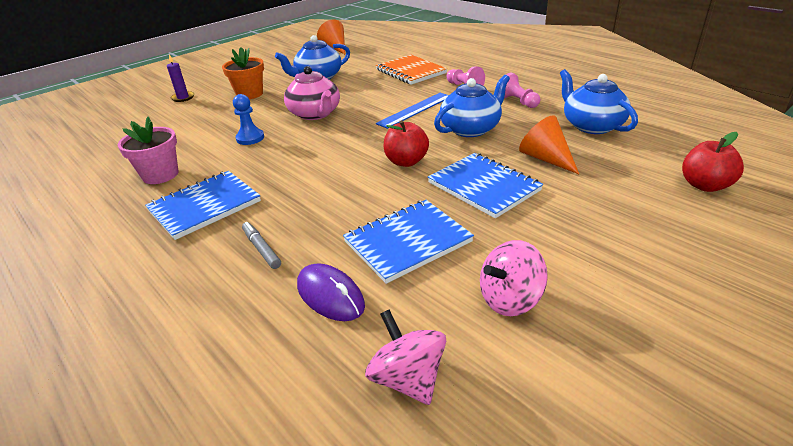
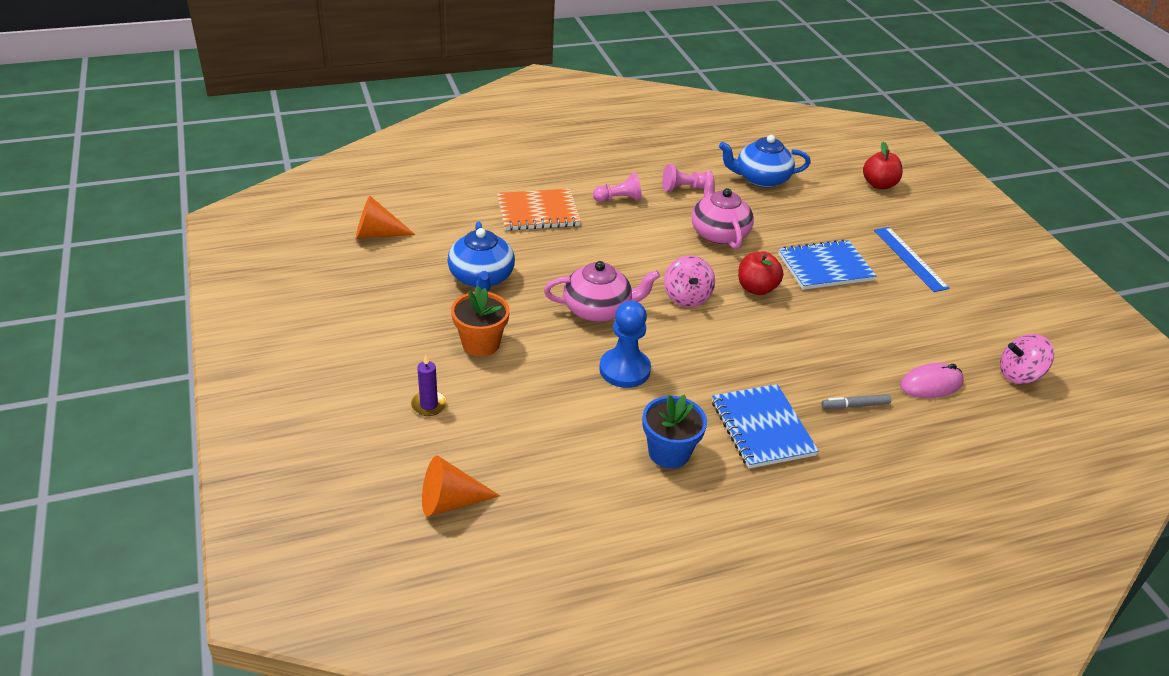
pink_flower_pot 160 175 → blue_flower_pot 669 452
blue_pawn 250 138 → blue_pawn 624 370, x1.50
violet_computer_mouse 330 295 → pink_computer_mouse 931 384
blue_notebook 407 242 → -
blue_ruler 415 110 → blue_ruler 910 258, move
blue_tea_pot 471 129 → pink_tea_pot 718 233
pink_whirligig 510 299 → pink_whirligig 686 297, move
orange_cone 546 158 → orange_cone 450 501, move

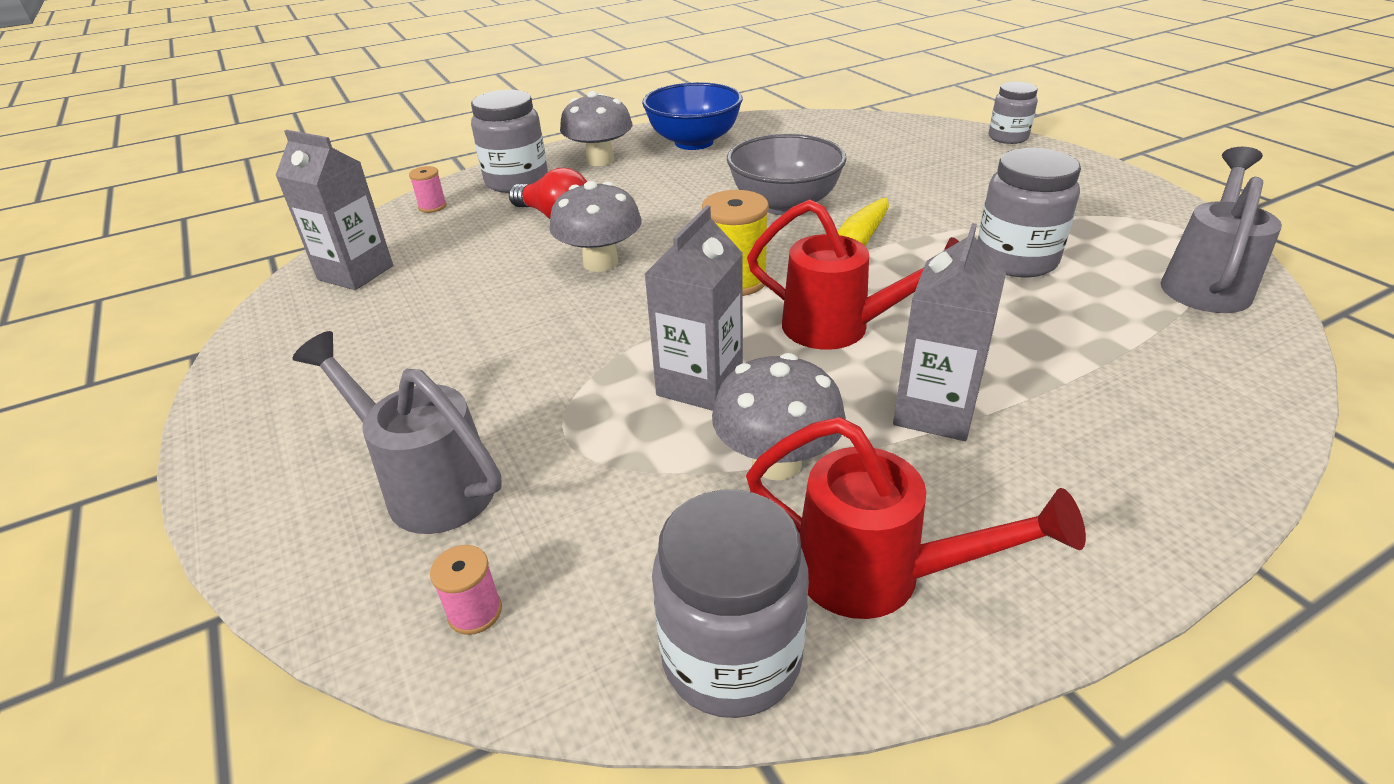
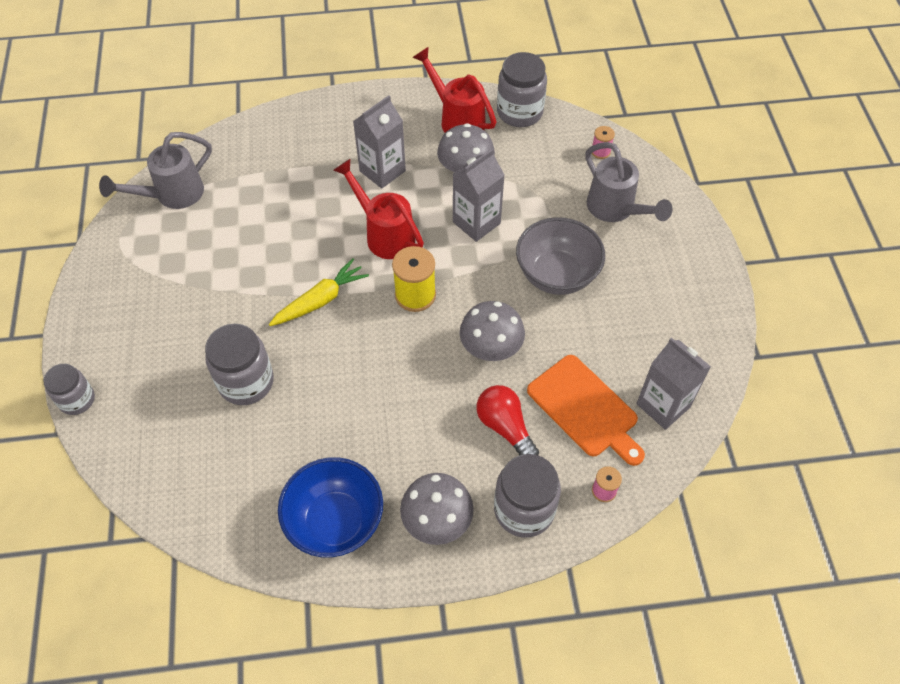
gray_deep_dish 784 205 → gray_deep_dish 556 275, move
gray_jar 1016 260 → gray_jar 246 382, move
- → orange_chopping_board 585 409

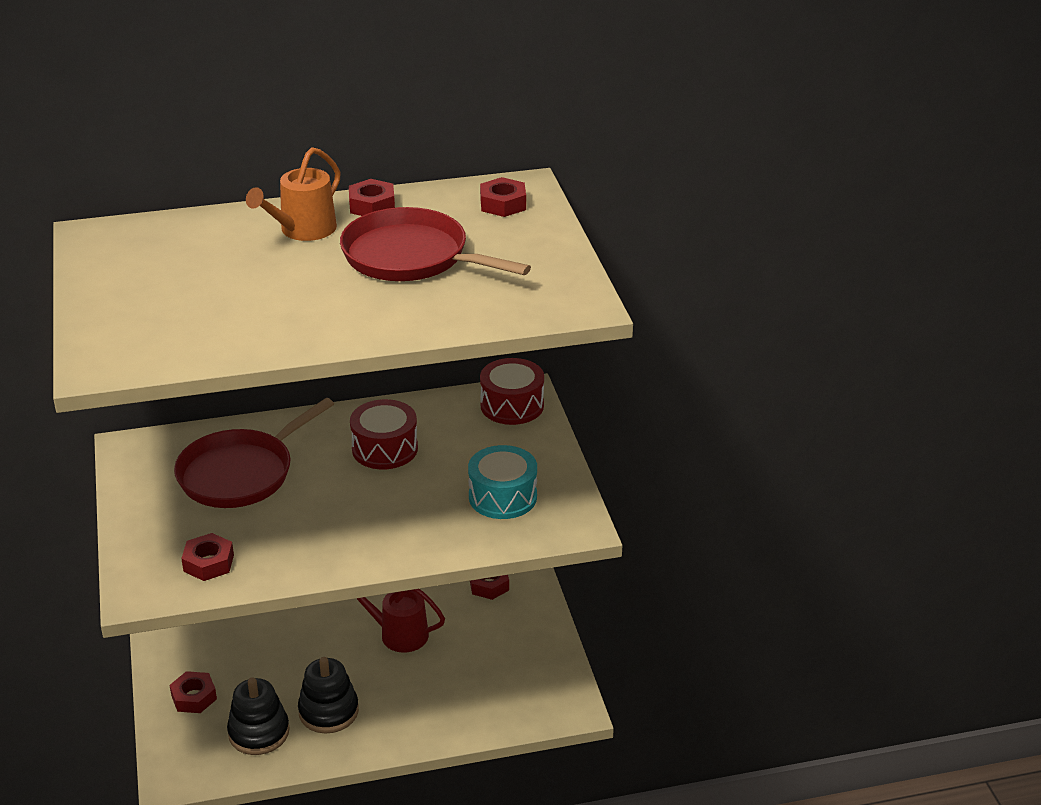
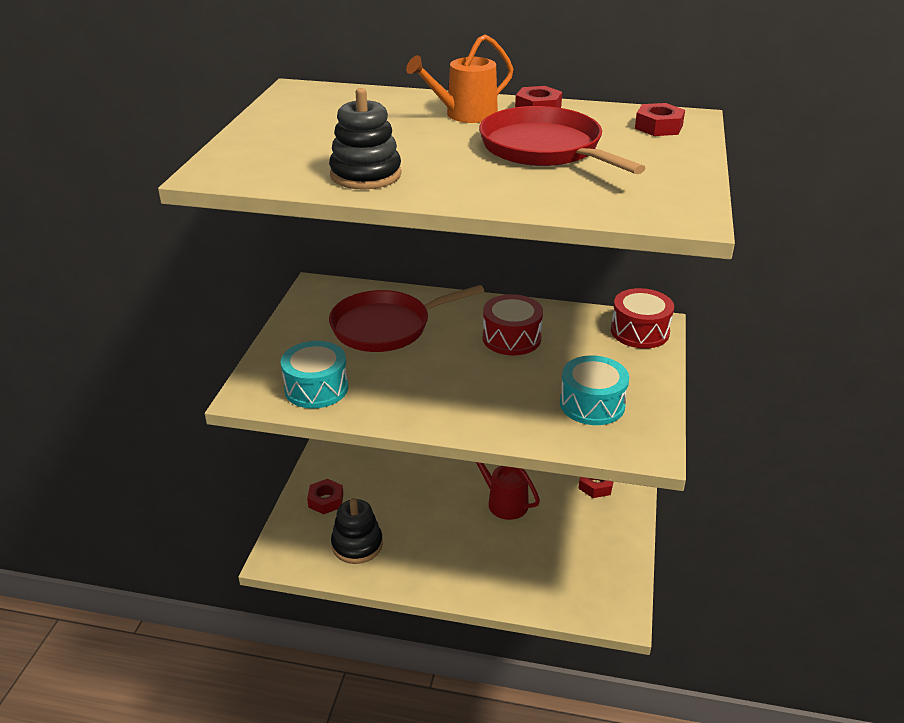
scarlet_nut 208 563 → teal_snare_drum 316 388
black_ring_stacker 328 711 → black_ring_stacker 366 175, move

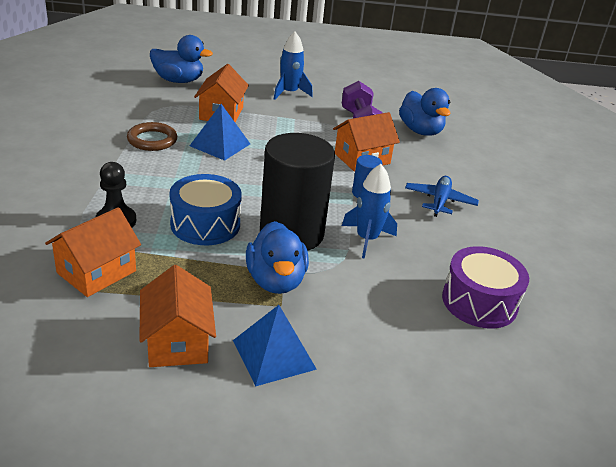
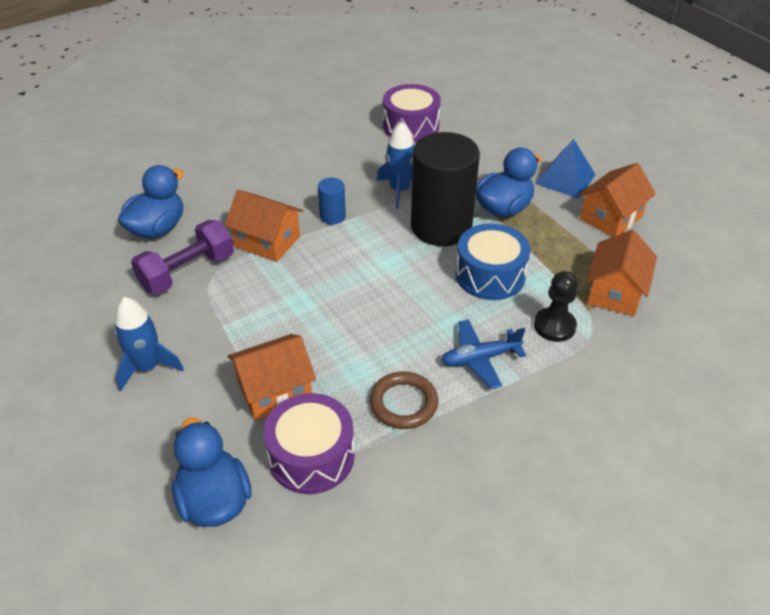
orange_cottage 96 272 → orange_cottage 615 292, 75 degrees counterclockwise
blue_pyramid 220 145 → -
blue_aeroplane 439 201 → blue_aeroplane 480 358, move
- → violet_snare_drum 311 456

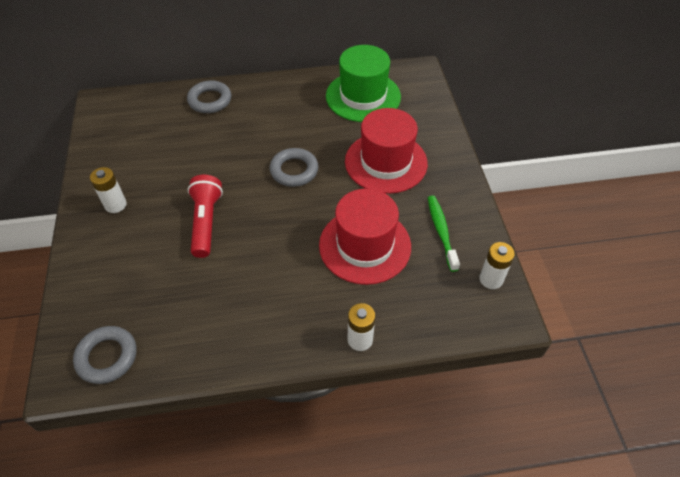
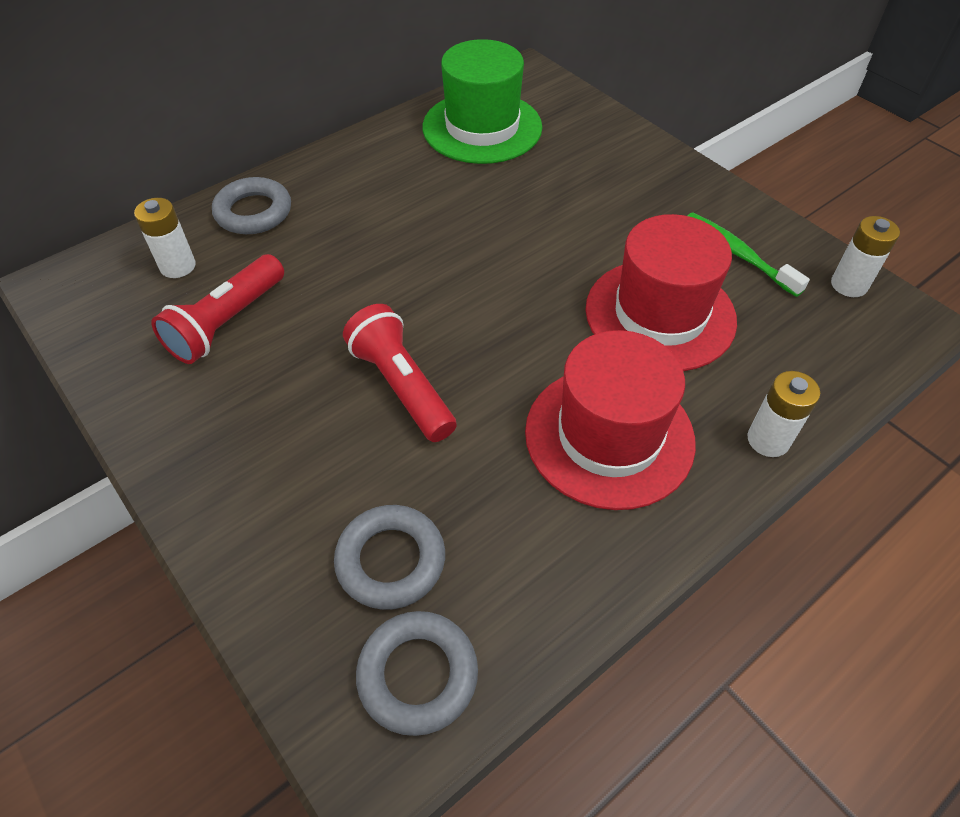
white_power_cell 115 205 → white_power_cell 178 266, move
gray_ring 294 170 → gray_ring 391 560, move
scarlet_top_hat 386 162 → scarlet_top_hat 609 436, move
- → scarlet_pocket_torch 226 323

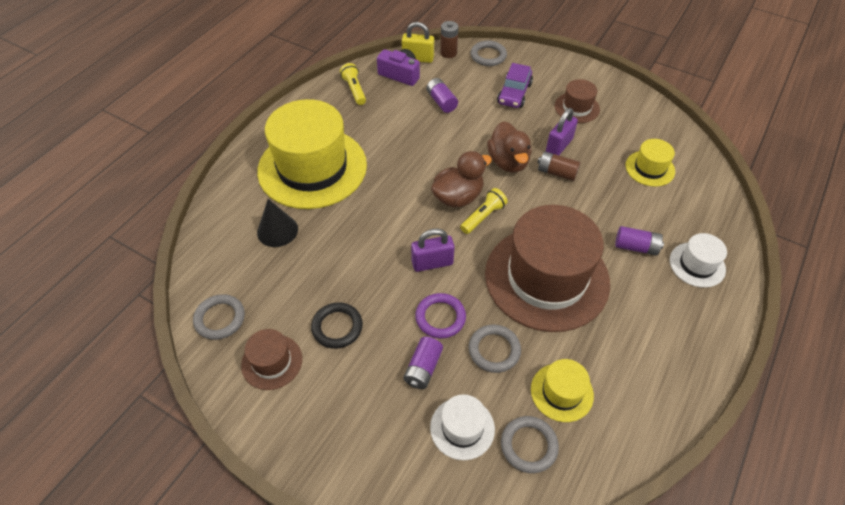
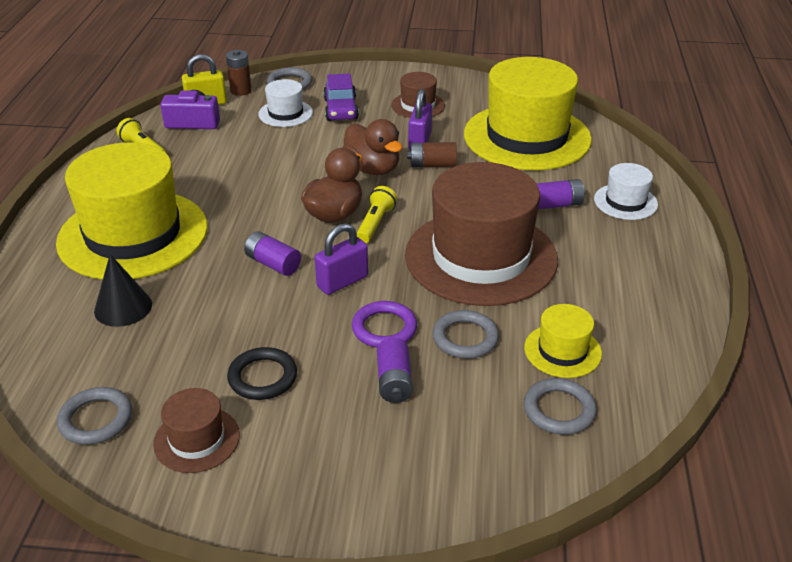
violet_power_cell 441 102 → violet_power_cell 273 264, move
white_top_hat 462 428 → white_top_hat 285 113, move
golden_top_hat 650 168 → golden_top_hat 527 137, x2.24

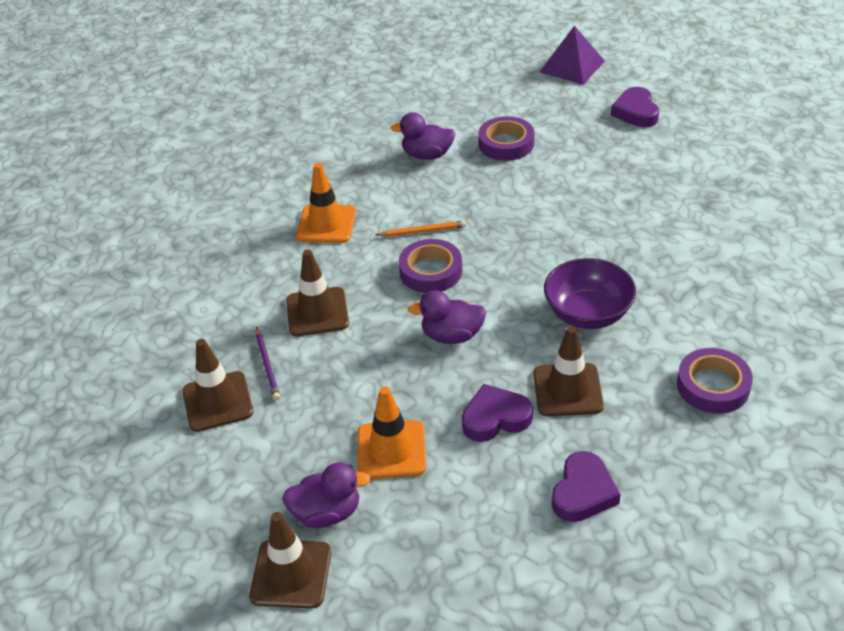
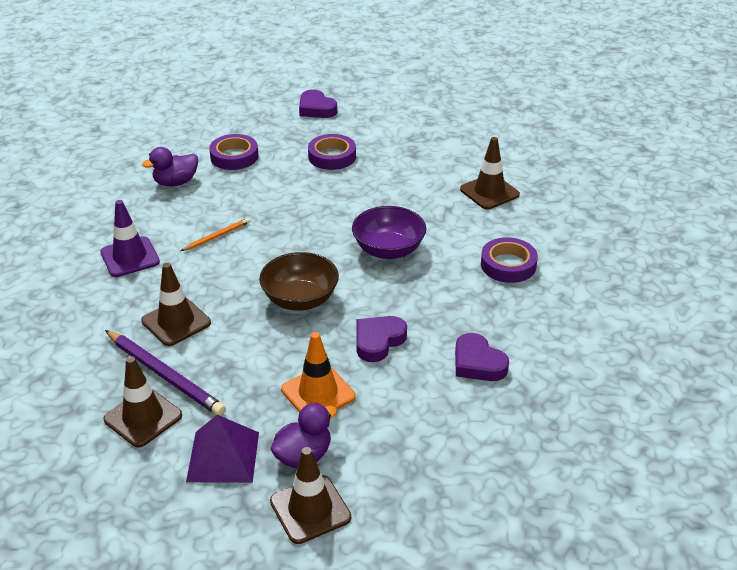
violet_wooden_pencil 267 365 → violet_wooden_pencil 165 375, x1.86
orange_traffic_cone 326 224 → violet_traffic_cone 130 257
violet_sticky_tape 430 271 → violet_sticky_tape 332 156, move
violet_rubber_duck 452 335 → brown_deep_dish 300 299
brown_traffic_cone 567 390 → brown_traffic_cone 489 192, move
violet_pyramid 572 66 → violet_pyramid 223 456, move
violet_heart 583 492 → violet_heart 478 363, 150 degrees clockwise

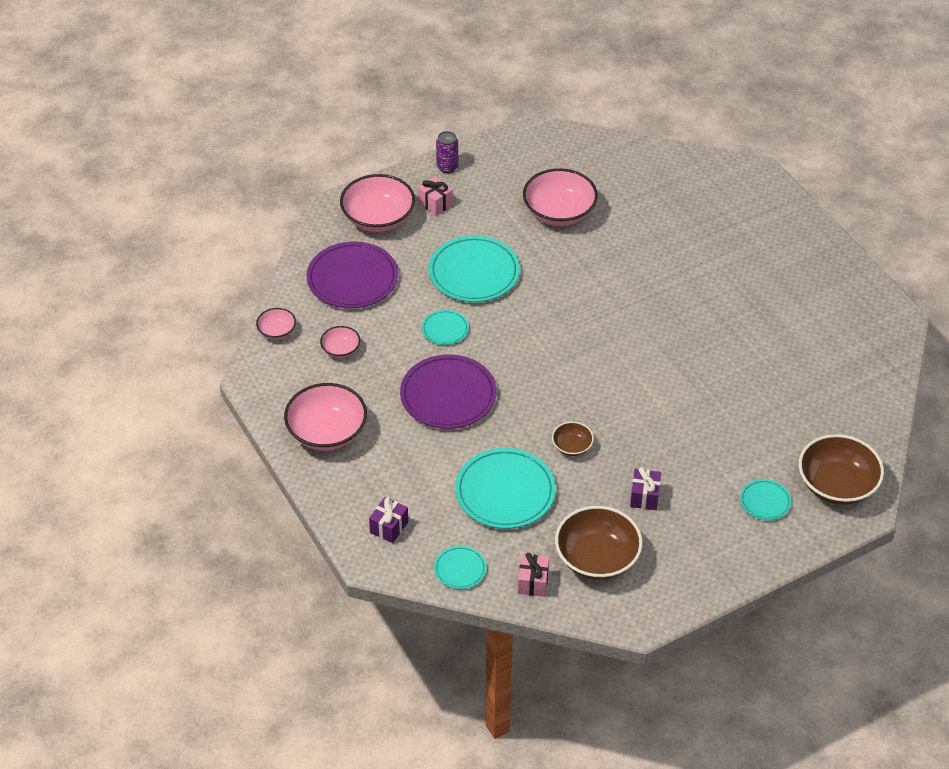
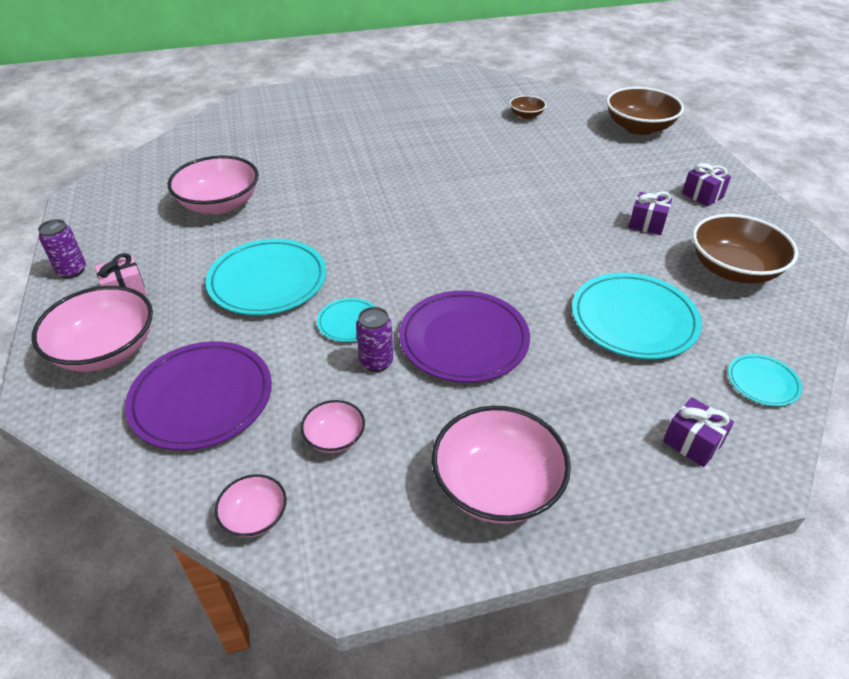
pink_wrapped_gift 533 582 → -
brown_deep_dish 572 446 → brown_deep_dish 526 115, move
teal_flat_dish 765 501 → -
- → violet_tin 376 362
- → violet_wrapped_gift 702 195

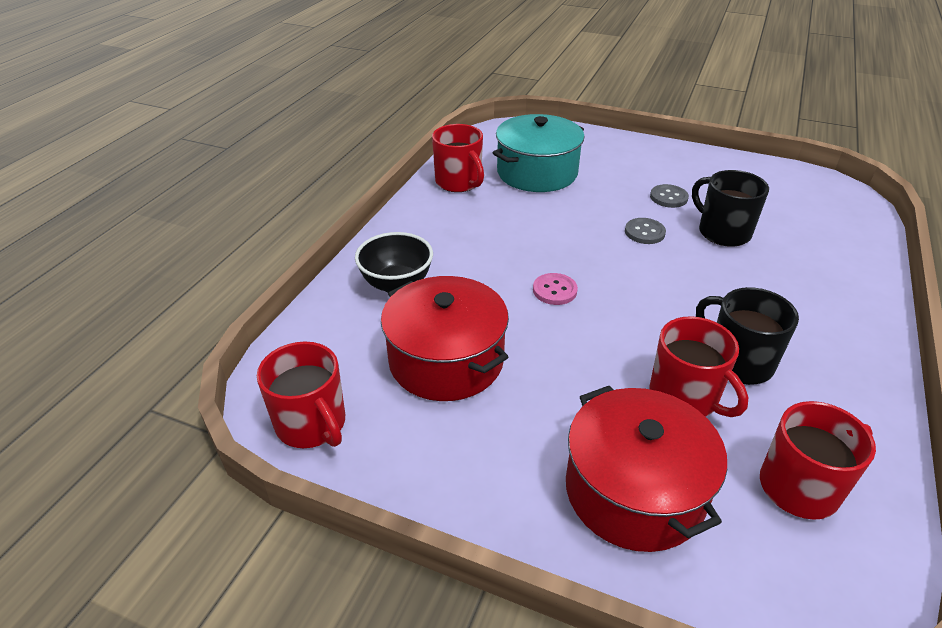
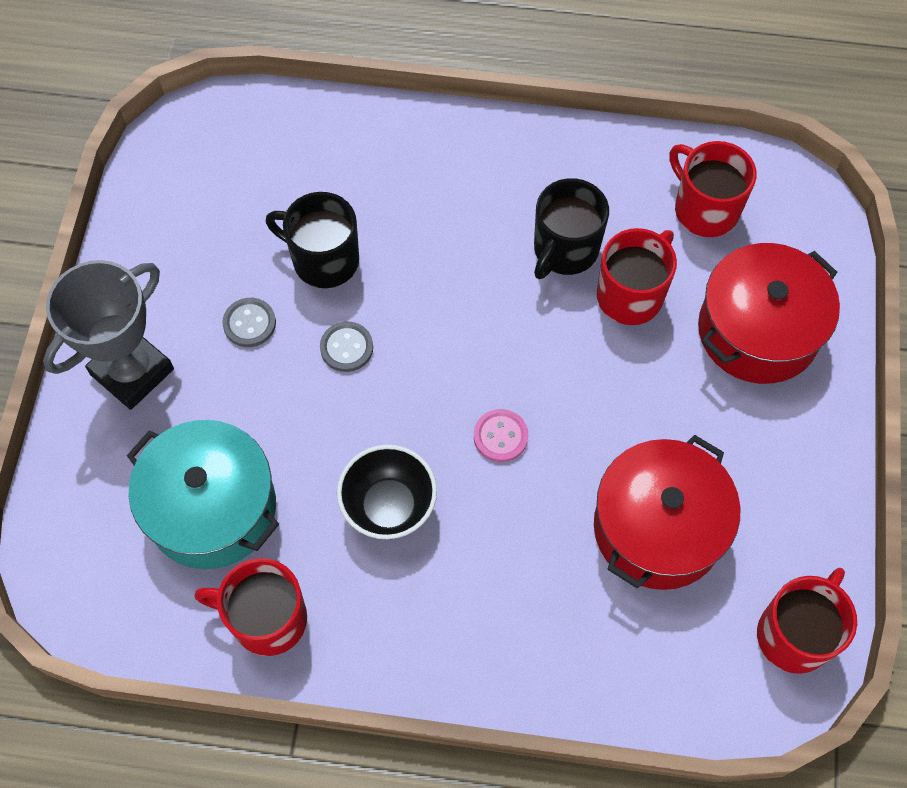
black_deep_dish 396 284 → black_deep_dish 389 507, move
scarlet_coffee_mug 459 182 → scarlet_coffee_mug 267 619, 120 degrees counterclockwise
black_coffee_mug 722 232 → black_coffee_mug 323 260, 75 degrees clockwise
- → gray_award_cup 132 372

